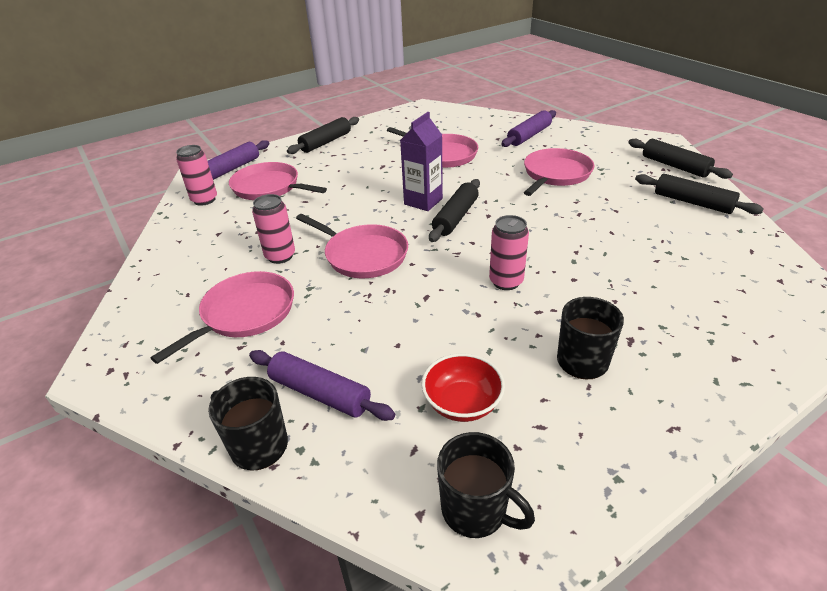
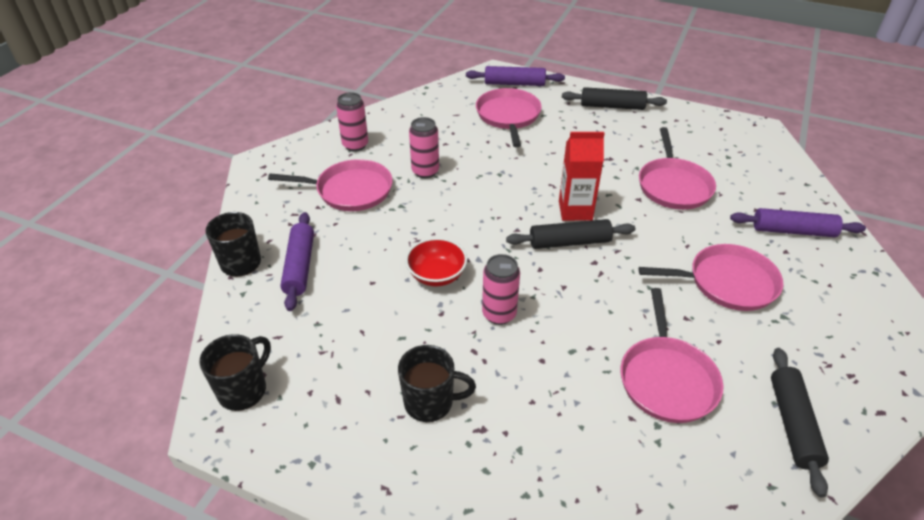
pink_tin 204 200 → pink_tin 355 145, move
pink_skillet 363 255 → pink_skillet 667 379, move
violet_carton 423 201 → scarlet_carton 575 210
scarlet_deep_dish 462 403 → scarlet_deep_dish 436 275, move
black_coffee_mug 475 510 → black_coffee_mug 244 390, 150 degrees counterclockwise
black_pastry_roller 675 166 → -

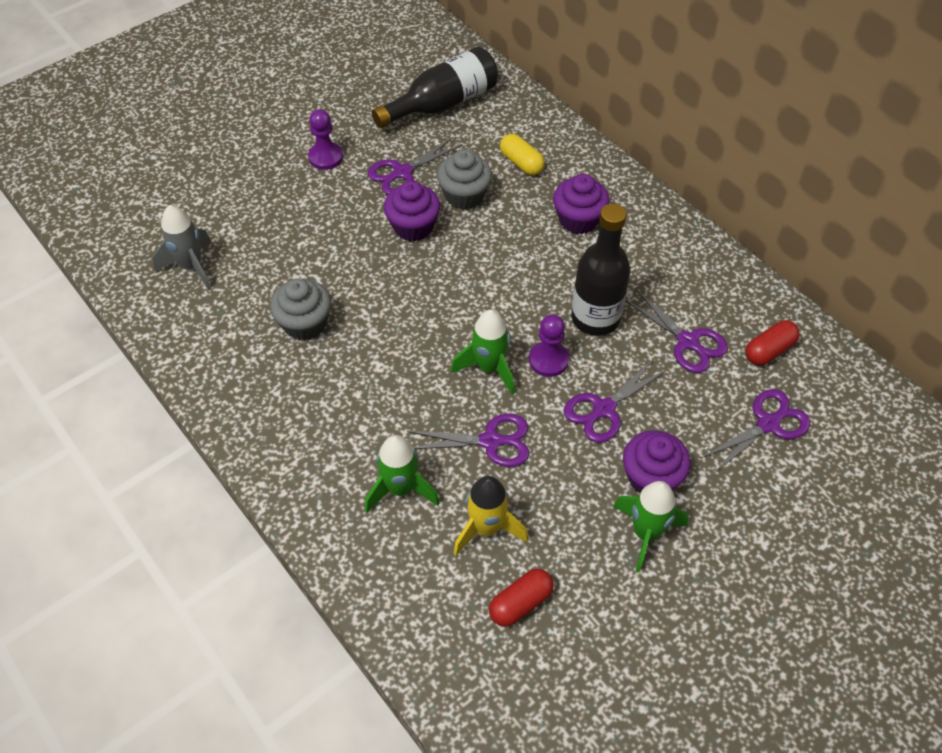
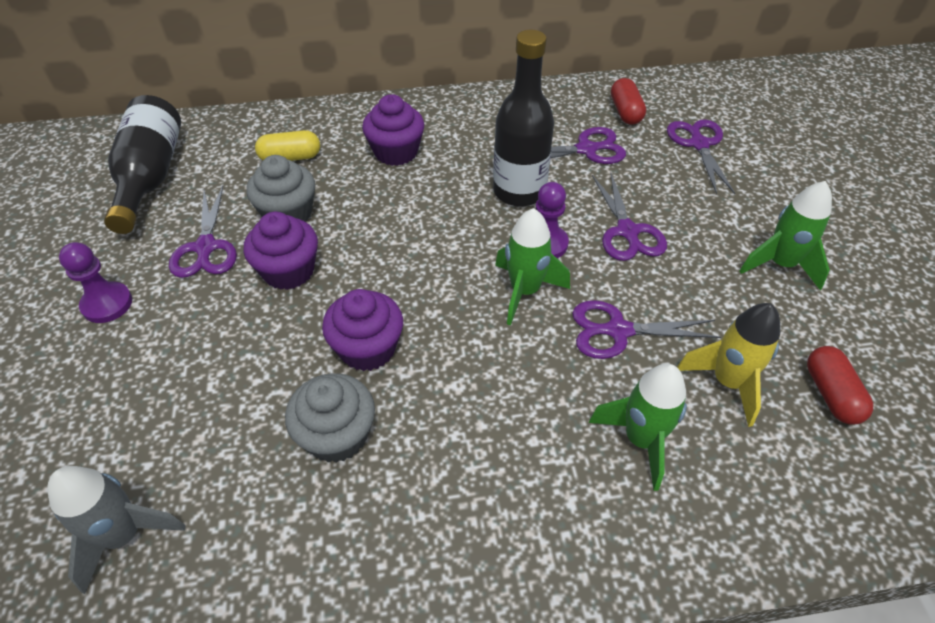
violet_pair_of_scissors 490 441 → violet_pair_of_scissors 618 331, 120 degrees counterclockwise
violet_muffin 651 477 → violet_muffin 367 348, move

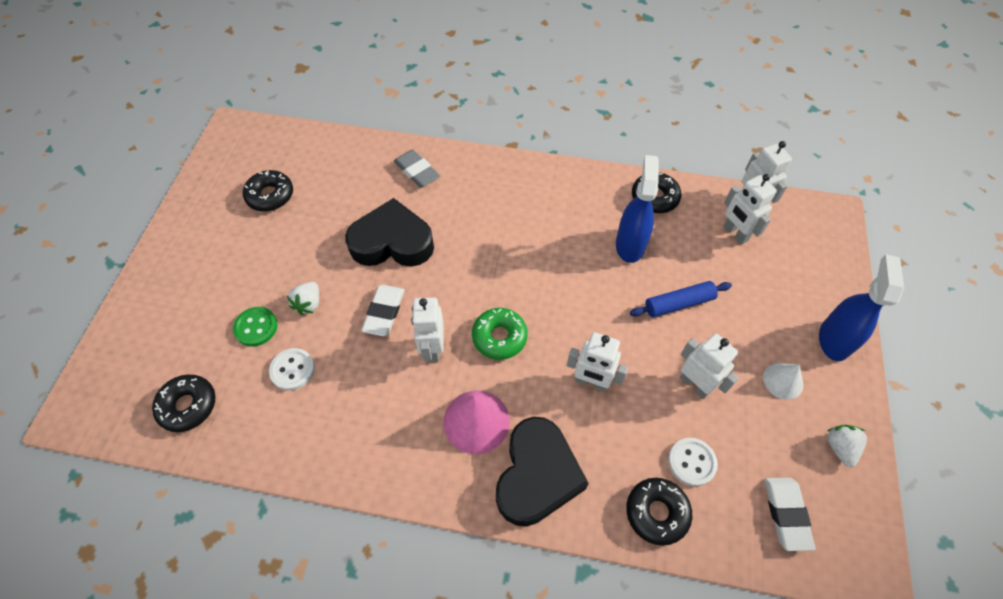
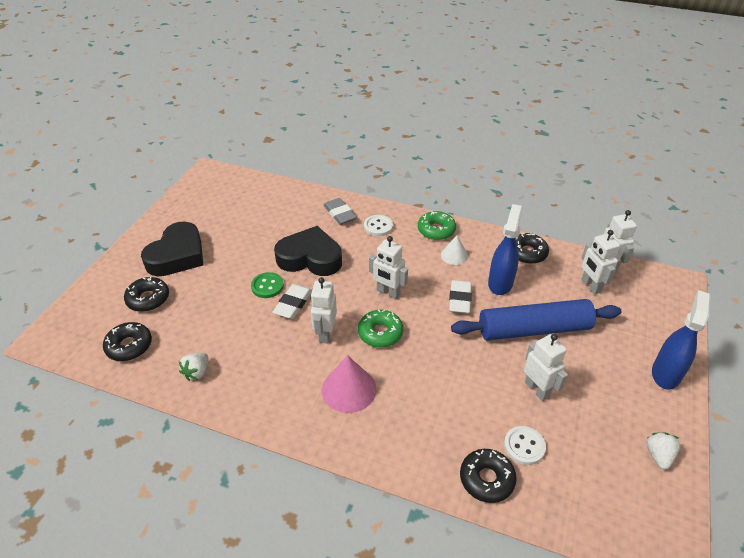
leaf-green_sewing_button 256 327 → leaf-green_sewing_button 267 286, move
black_donut 270 196 → black_donut 148 299, move
white_sewing_button 292 370 → white_sewing_button 378 226, move
white_berry 309 304 → white_berry 197 372, move
black_heart 537 475 → black_heart 177 255, move
white_robot 591 382 → white_robot 388 292, move
blue_pastry_roller 678 303 → blue_pastry_roller 533 329, x1.88
white_cone 783 381 → white_cone 454 255, move
white_eraser 786 514 → white_eraser 460 299, move
- → leaf-green_donut 436 230

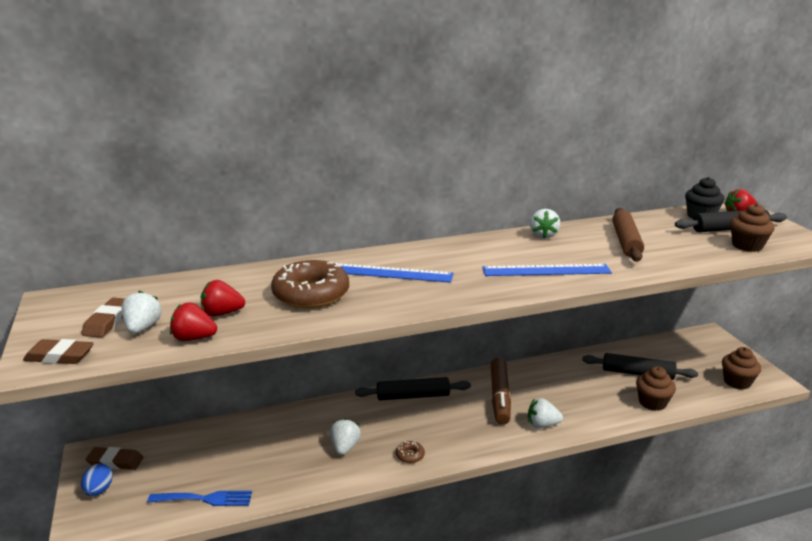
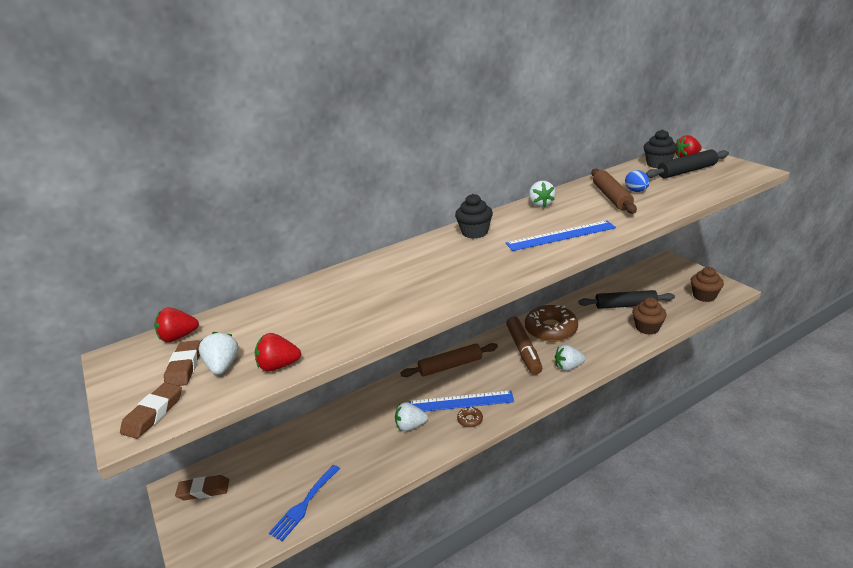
brown_eraser 60 356 → brown_eraser 153 413, 60 degrees counterclockwise
blue_toy_egg 99 490 → blue_toy_egg 636 191, move
blue_dinner_fork 205 499 → blue_dinner_fork 304 504, 135 degrees clockwise
scarlet_berry 222 313 → scarlet_berry 179 337, move
brown_donut 311 294 → brown_donut 551 329, move
white_berry 345 447 → white_berry 410 426, 90 degrees counterclockwise
blue_ruler 389 273 → blue_ruler 460 402, move
black_pastry_roller 413 396 → brown_pastry_roller 450 366
brown_muffin 747 246 → -
- → black_muffin 474 232

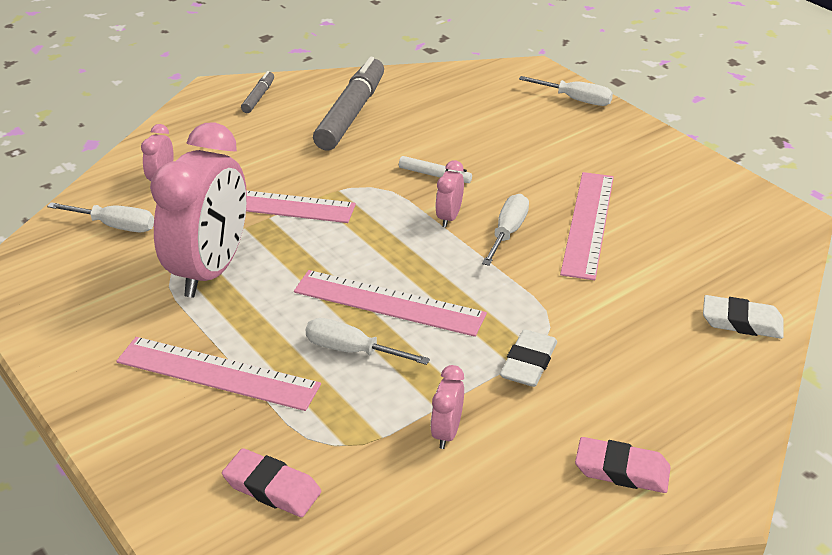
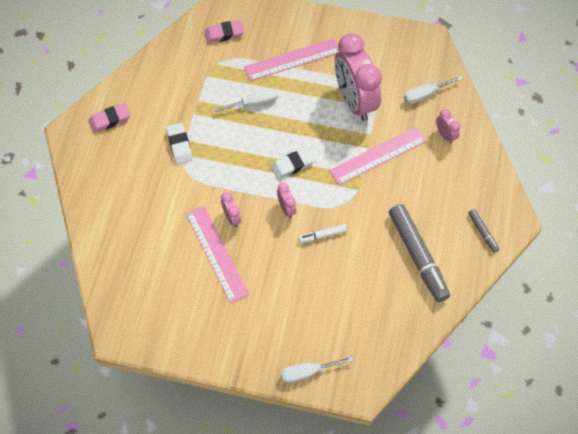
pink_ruler 389 303 → -
pink_alarm_clock 446 432 → pink_alarm_clock 232 217, move
white_hand_screwdriver 507 232 → -
white_eraser 741 322 → white_eraser 292 165, move

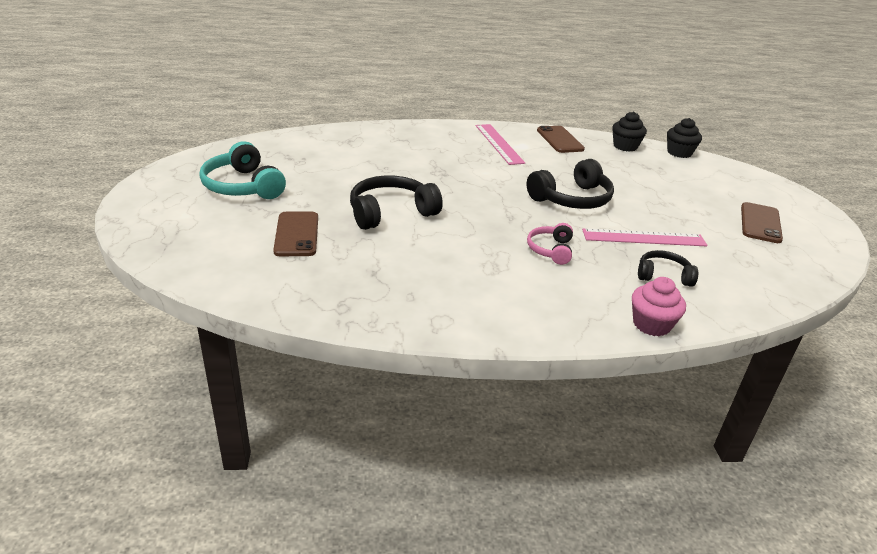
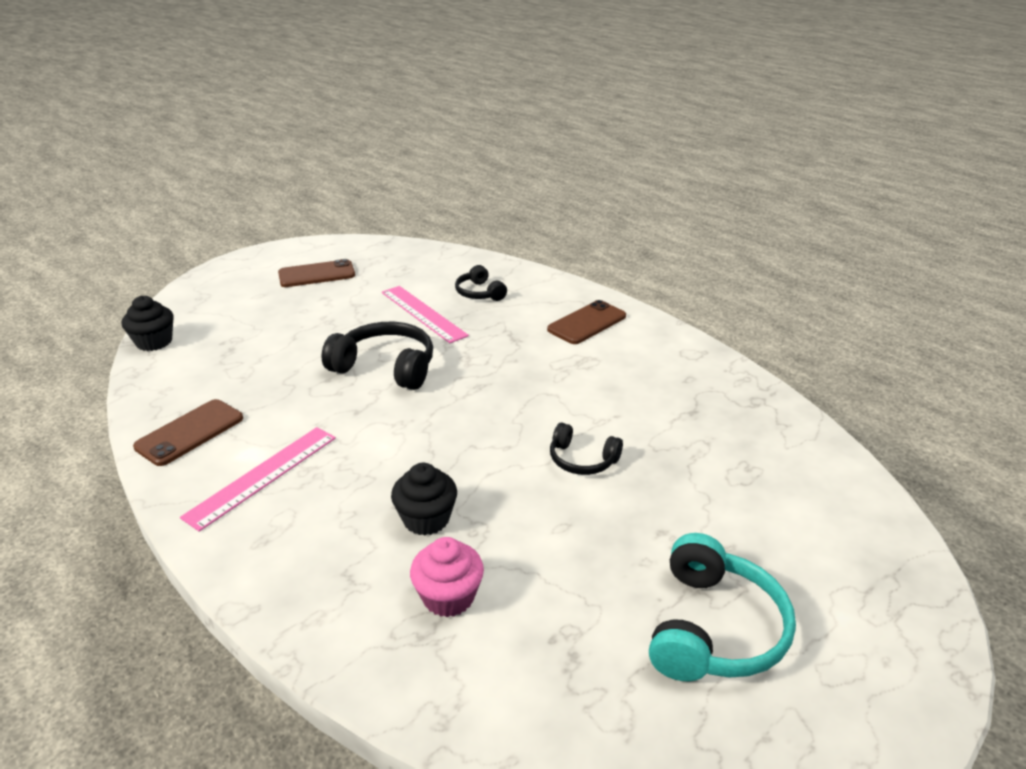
brown_smartphone 296 234 → brown_smartphone 587 323, move
black_headset 391 213 → black_headset 582 460, x0.58
pink_headset 551 250 → -
black_muffin 625 146 → black_muffin 426 519, move
pink_muffin 651 324 → pink_muffin 448 597, move

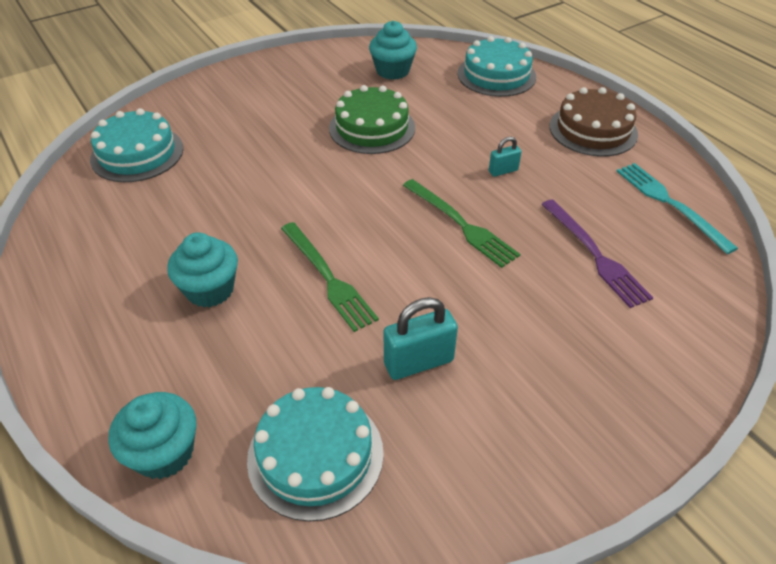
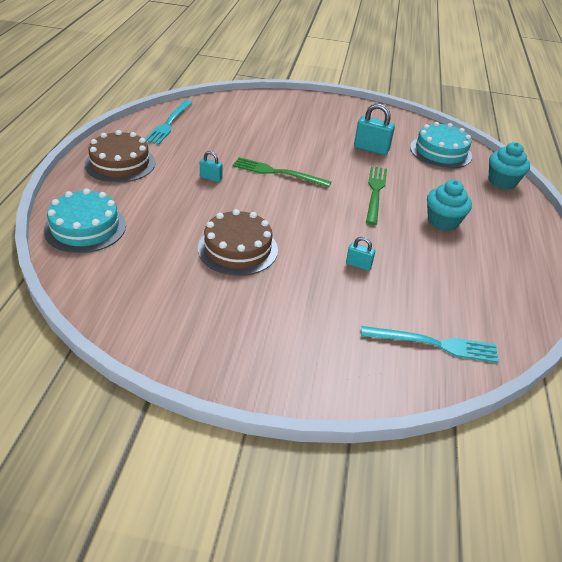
teal_layer_cake 137 153 → teal_dinner_fork 434 344
leaf-green_layer_cake 372 128 → brown_layer_cake 238 249
teal_muffin 392 71 → -
leaf-green_dinner_fork 461 224 → leaf-green_dinner_fork 277 172, 75 degrees counterclockwise
violet_dinner_fork 595 255 → -
- → teal_padlock 358 265

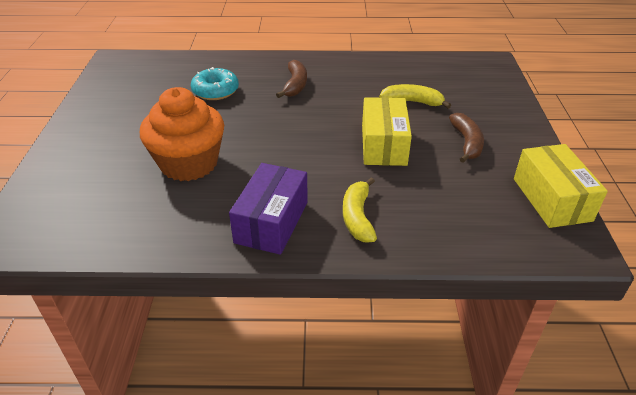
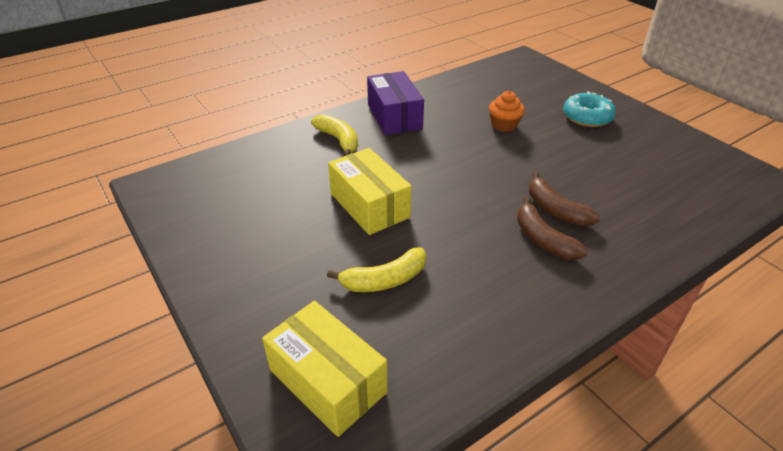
orange_muffin 189 163 → orange_muffin 504 125, x0.49
teal_donut 215 91 → teal_donut 587 117, move
brown_toy_banana 466 143 → brown_toy_banana 555 210, move
golden_package 551 199 → golden_package 328 381, move

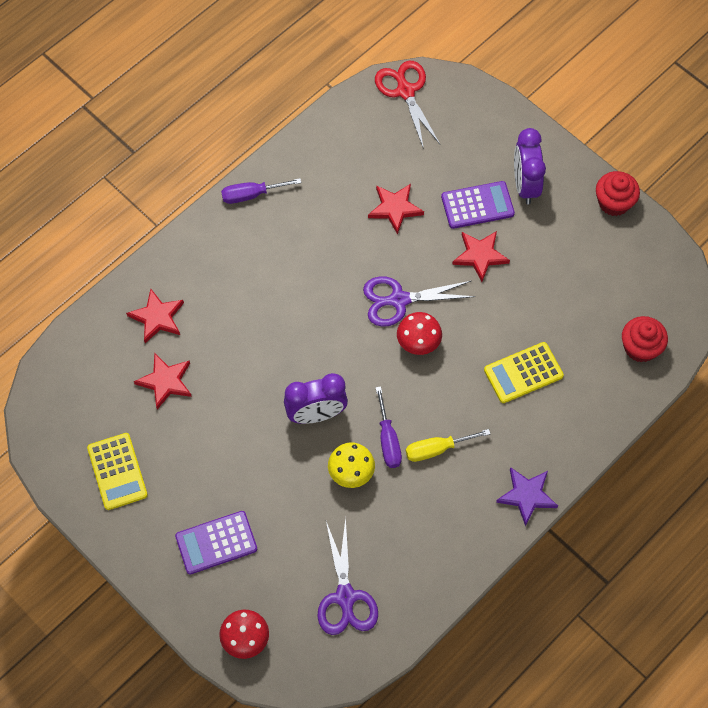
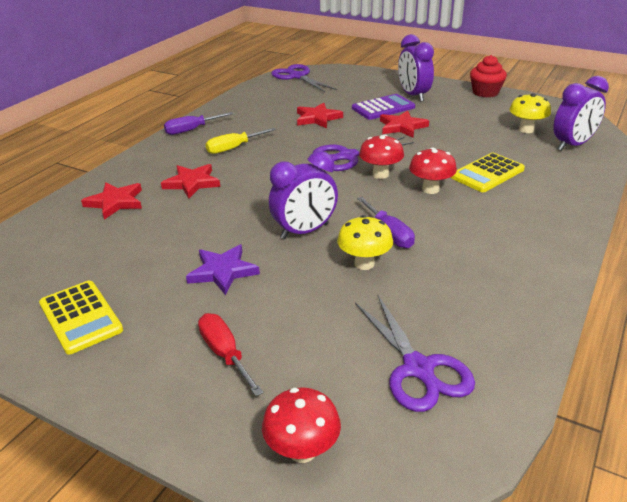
scarlet_star_shape 165 381 → scarlet_star_shape 192 183, move
violet_adding_machine 216 542 → scarlet_hand_screwdriver 225 354
scarlet_pair_of_scissors 405 91 → violet_pair_of_scissors 297 76
golden_hand_screwdriver 437 449 → golden_hand_screwdriver 233 148, move
violet_star_shape 527 495 → violet_star_shape 222 271, move
scarlet_muffin 640 347 → violet_alarm_clock 572 145
- → scarlet_toadstool 430 189
- → golden_toadstool 526 130

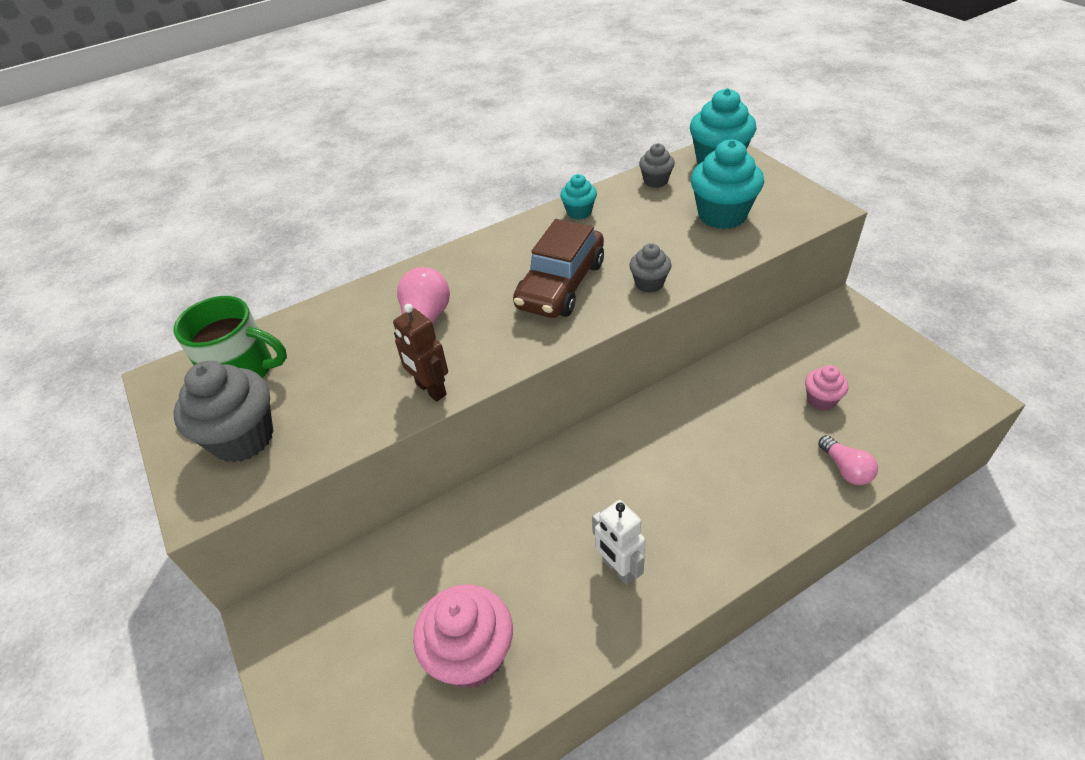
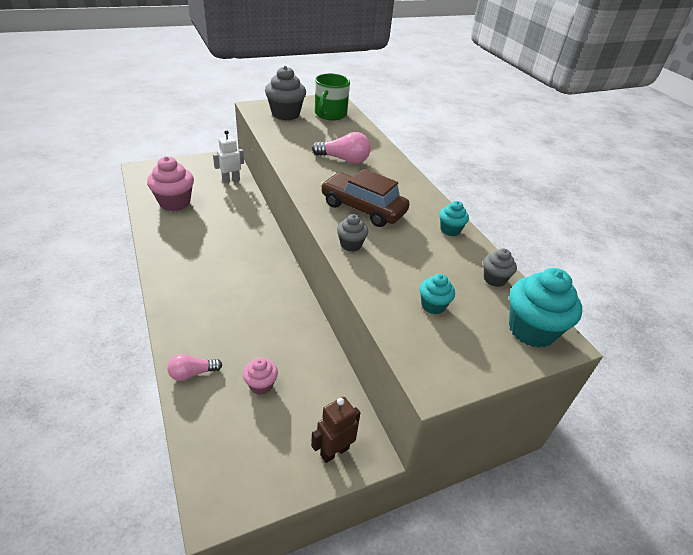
brown_robot 430 390 → brown_robot 334 451, move
white_robot 618 569 → white_robot 231 180, move
teal_muffin 722 215 → teal_muffin 433 305, x0.54

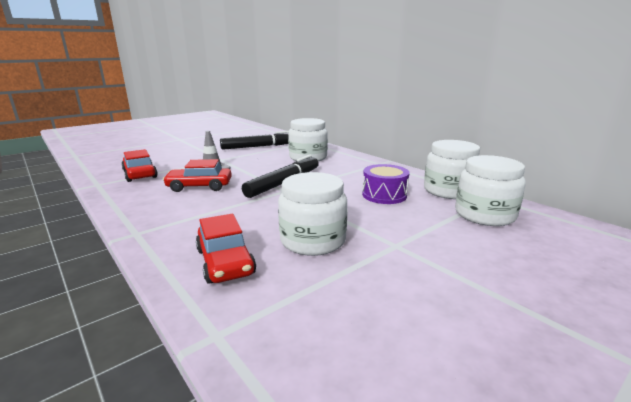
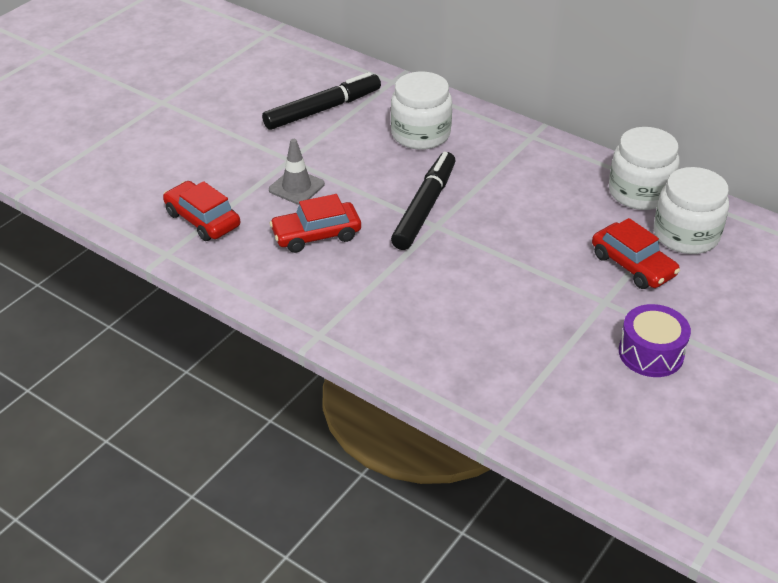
scarlet_car 225 262 → scarlet_car 633 265, move
white_jar 313 240 → -
violet_snare_drum 384 195 → violet_snare_drum 651 353, move

